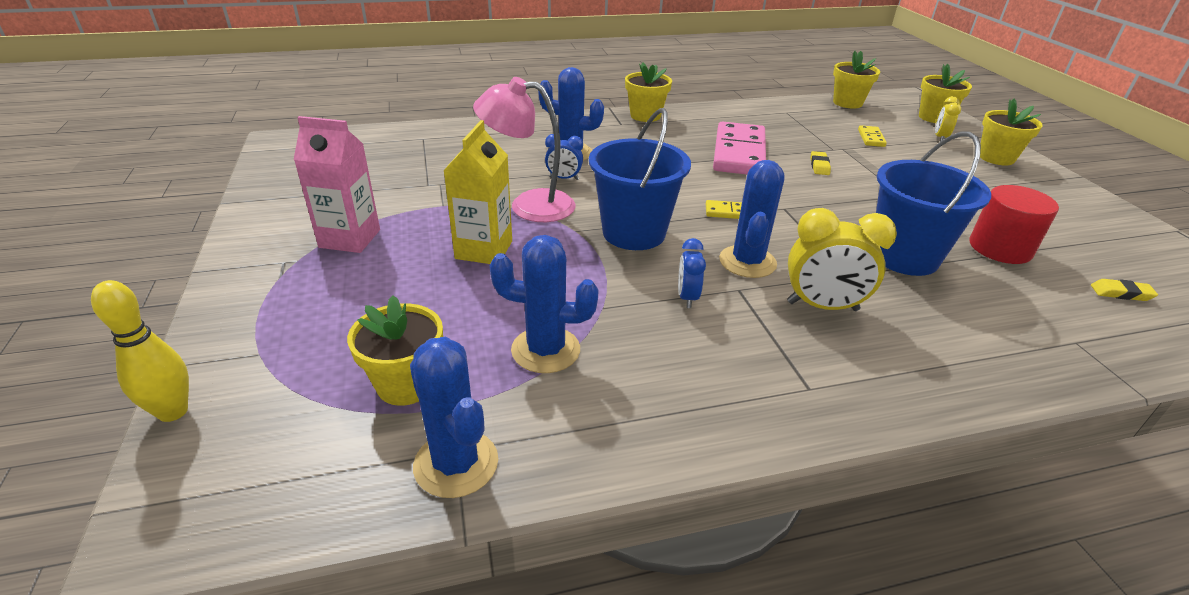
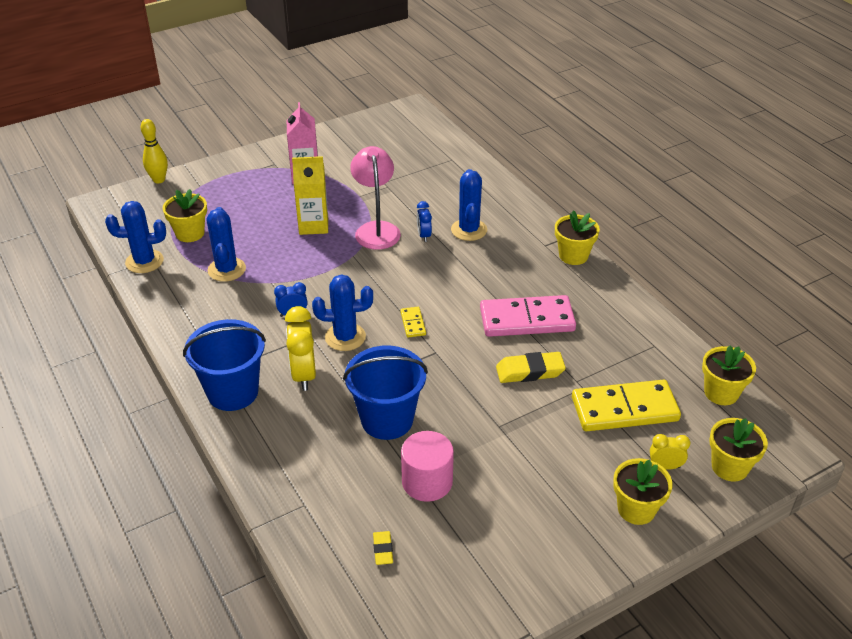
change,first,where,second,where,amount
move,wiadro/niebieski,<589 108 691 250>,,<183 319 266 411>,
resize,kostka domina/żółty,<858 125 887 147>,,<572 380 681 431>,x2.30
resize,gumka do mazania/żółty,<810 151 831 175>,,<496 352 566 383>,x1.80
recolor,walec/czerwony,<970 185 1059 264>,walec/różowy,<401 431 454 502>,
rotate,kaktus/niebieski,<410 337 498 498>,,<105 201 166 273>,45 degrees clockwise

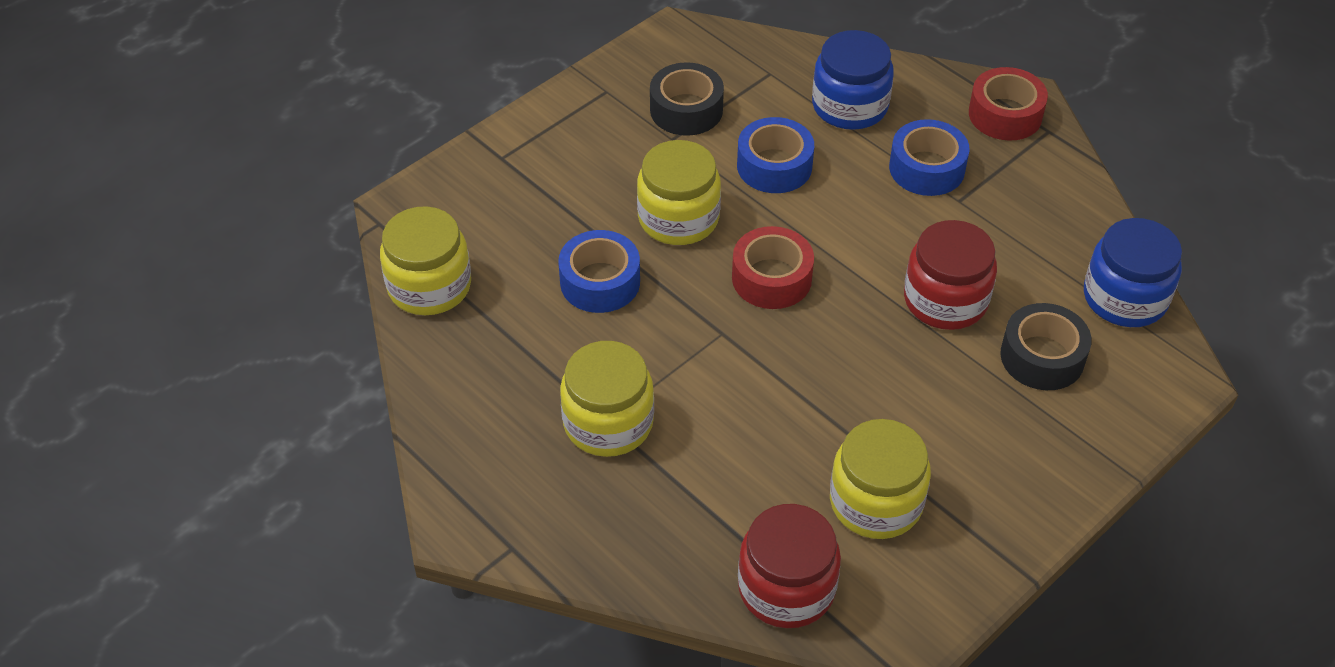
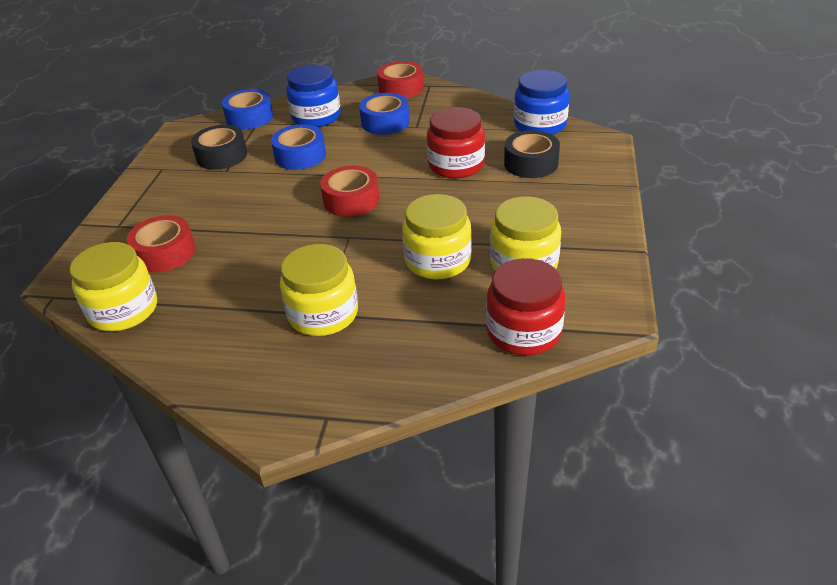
change,first,where,second,where,amount
move,słoik/żółty,<637 140 721 245>,,<402 194 472 279>,
move,taśma klejąca/niebieski,<558 230 640 313>,,<222 89 273 129>,
insert,,,taśma klejąca/czerwony,<126 215 196 272>,

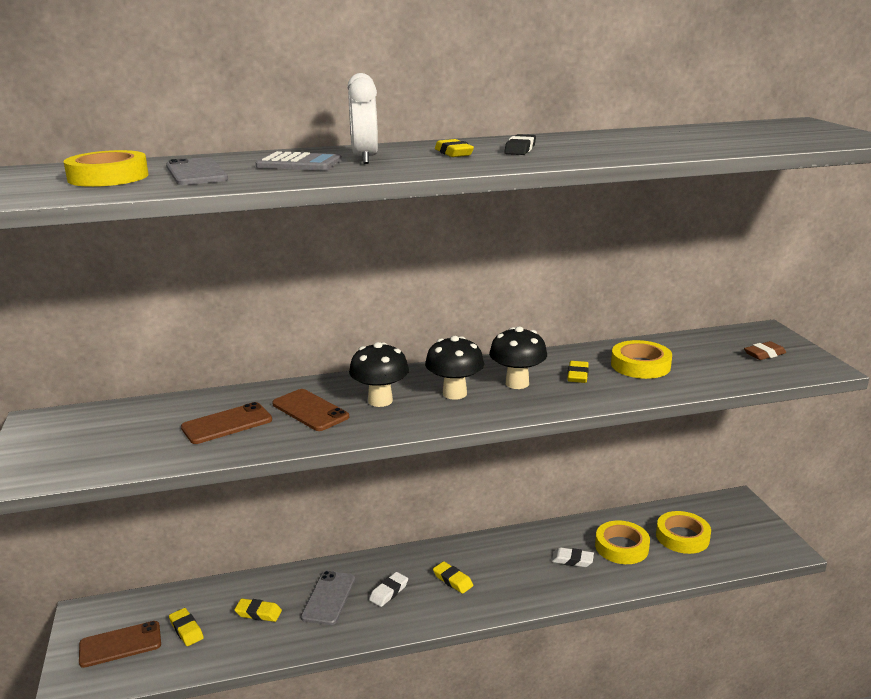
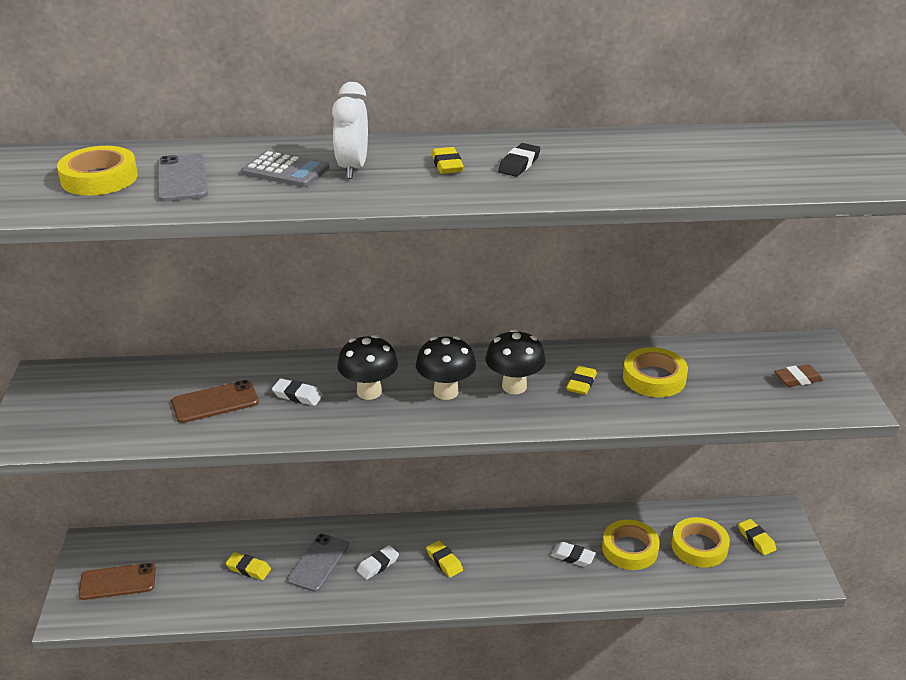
change,first,where,second,where,amount
replace,telefon/brązowy,<272 389 349 431>,gumka do mazania/biały,<272 378 323 406>,
move,gumka do mazania/żółty,<169 608 204 646>,,<738 519 777 555>,

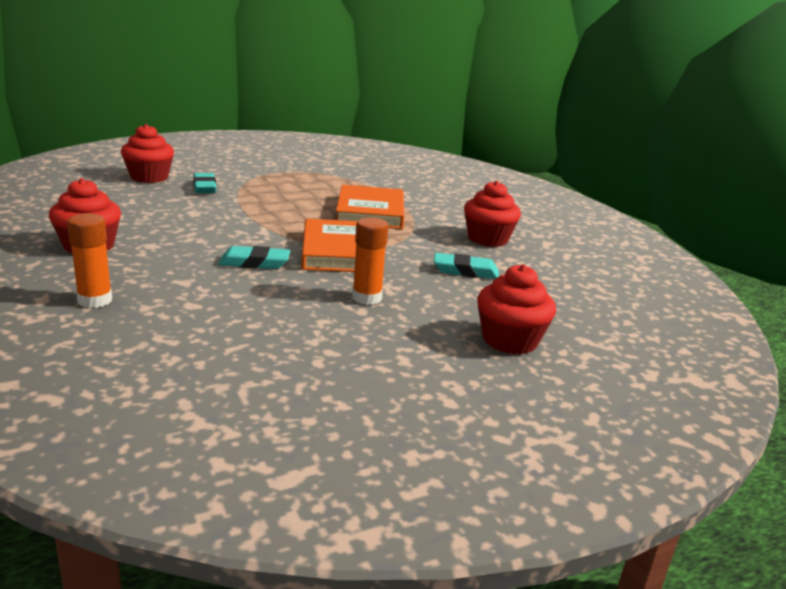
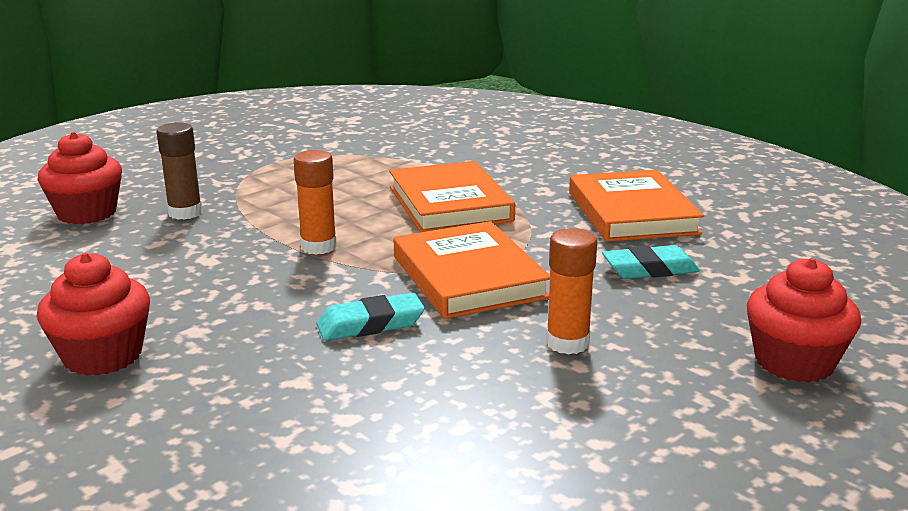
change,first,where,second,where,amount
replace,gumka do mazania/turkusowy,<193 173 216 193>,klej w sztyfcie/brązowy,<156 122 202 220>,
replace,muffinka/czerwony,<464 181 521 247>,książka/pomarańczowy,<569 170 704 242>,
move,klej w sztyfcie/pomarańczowy,<67 213 112 308>,,<294 150 337 255>,

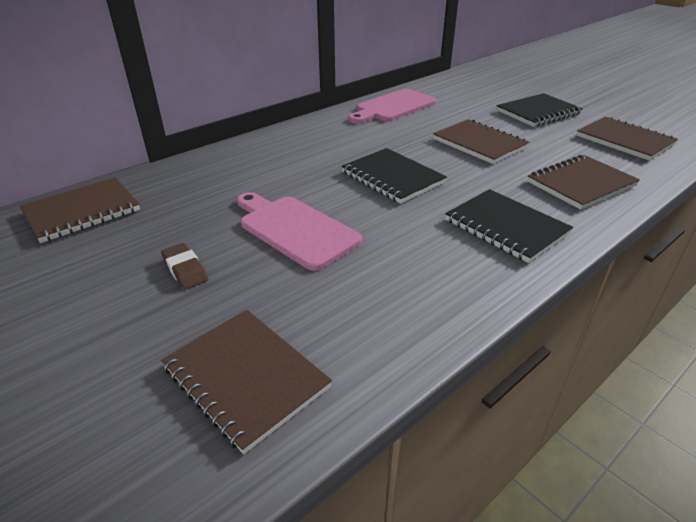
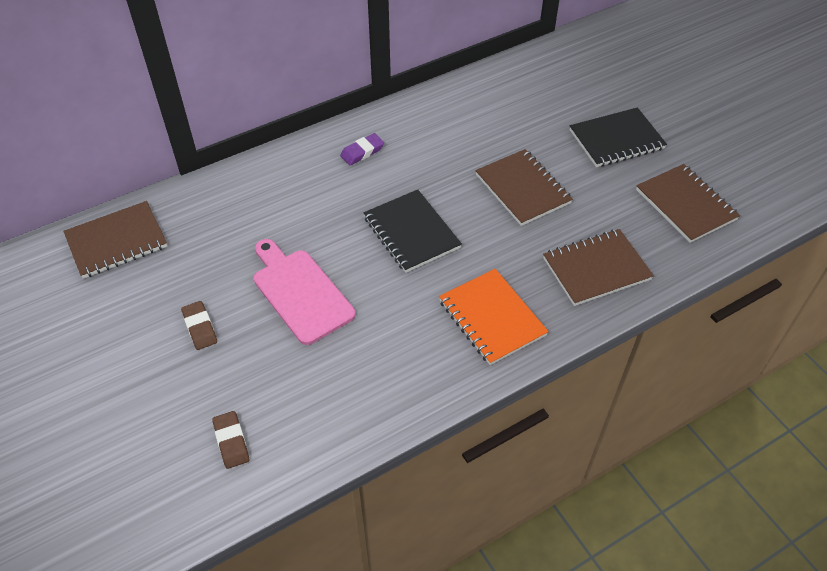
change,first,where,second,where,amount
delete,deska do krojenia/różowy,<348 89 436 124>,,,
recolor,zeszyt/czarny,<445 189 573 263>,zeszyt/pomarańczowy,<439 269 549 365>,
replace,zeszyt/brązowy,<161 310 332 454>,gumka do mazania/brązowy,<212 411 249 469>,
insert,,,gumka do mazania/fioletowy,<340 133 384 165>,

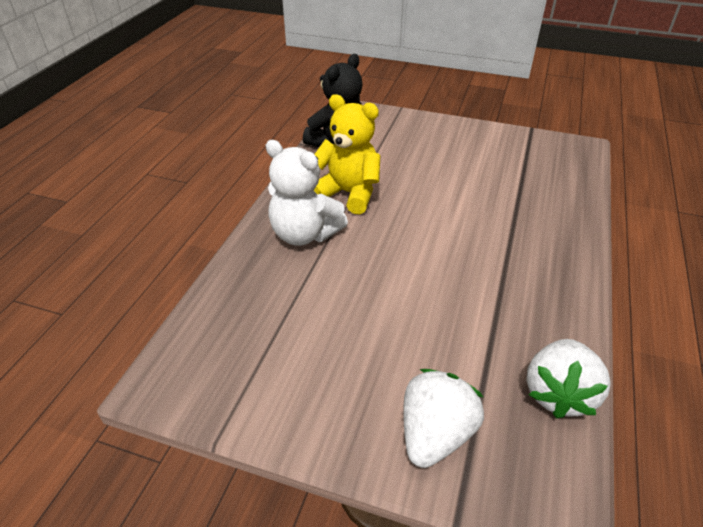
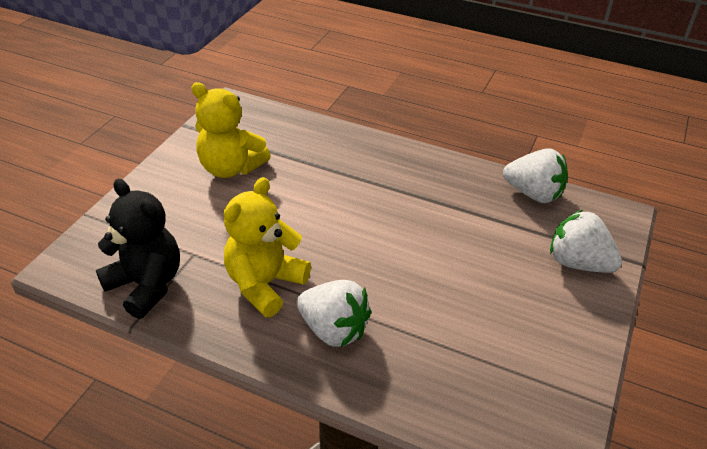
change,first,where,second,where,amount
replace,miś/biały,<266 140 348 246>,truskawka/biały,<297 280 371 347>,
insert,,,miś/żółty,<191 82 271 178>,

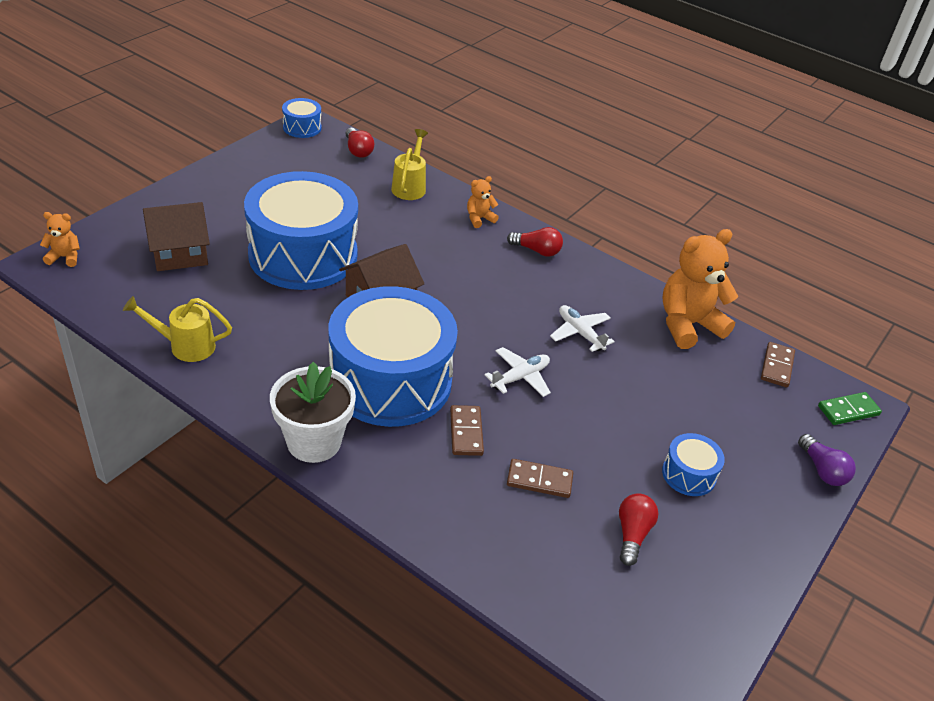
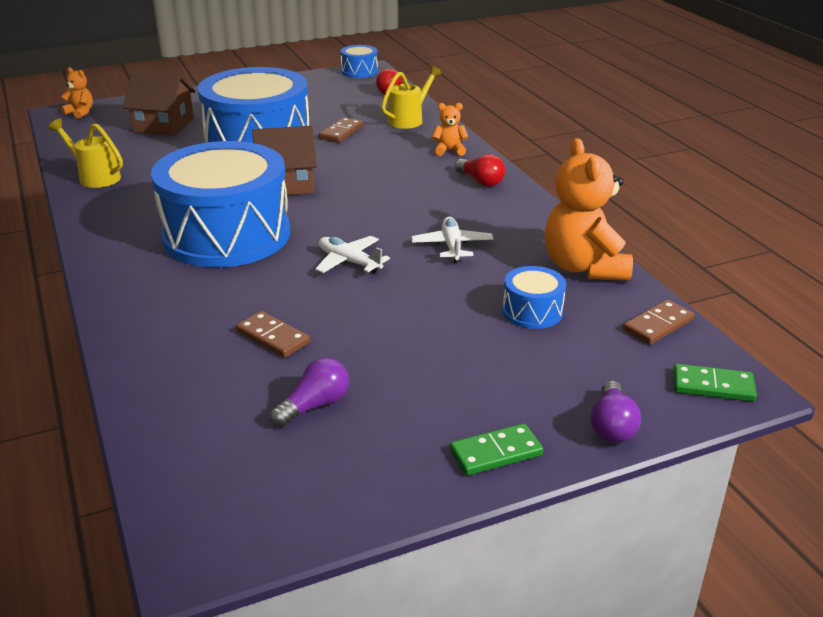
change,first,where,second,where,amount
rotate,miś/pomarańczowy,<662 229 738 349>,,<545 138 633 280>,105 degrees counterclockwise
rotate,samolot/biały,<484 347 551 397>,,<315 236 390 273>,135 degrees counterclockwise
delete,doniczka/biały,<270 362 356 463>,,,
move,kostka domina/brązowy,<450 405 484 456>,,<319 117 364 143>,
move,bęben/niebieski,<662 433 725 496>,,<503 266 566 329>,
recolor,żarówka/czerwony,<619 493 659 566>,żarówka/fioletowy,<270 358 349 427>,
insert,,,kostka domina/zielony,<450 424 543 476>,

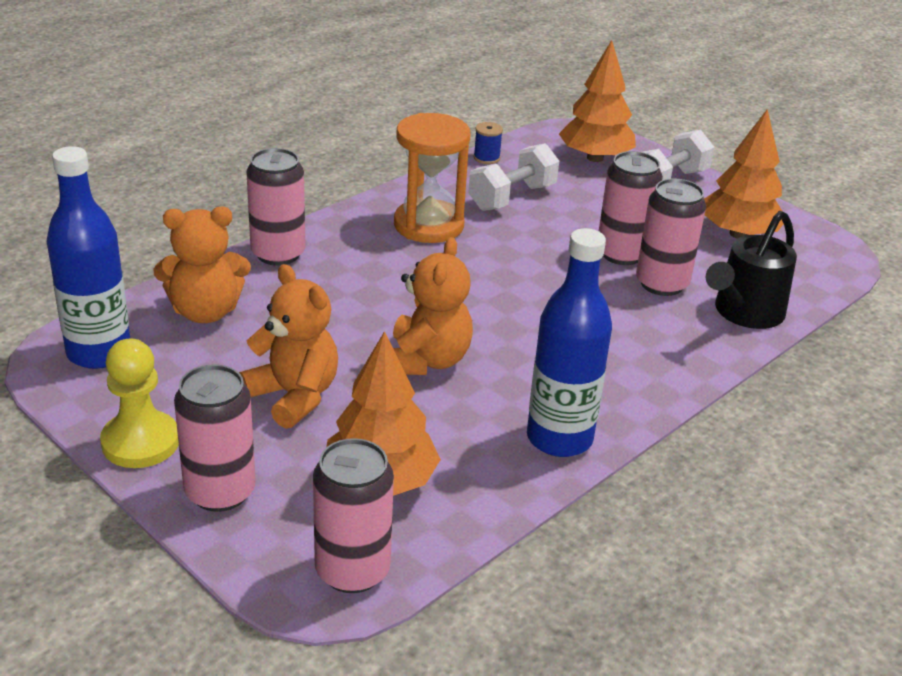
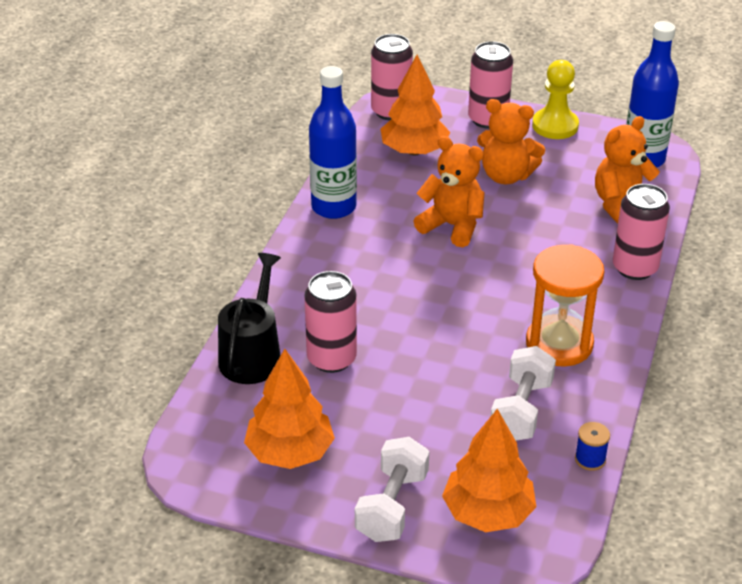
change,first,where,second,where,amount
delete,puszka/różowy,<599 151 663 265>,,,
rotate,miś/pomarańczowy,<393 237 473 375>,,<413 136 485 247>,135 degrees clockwise

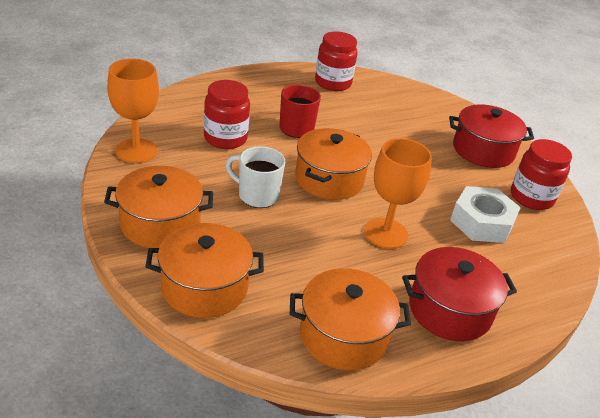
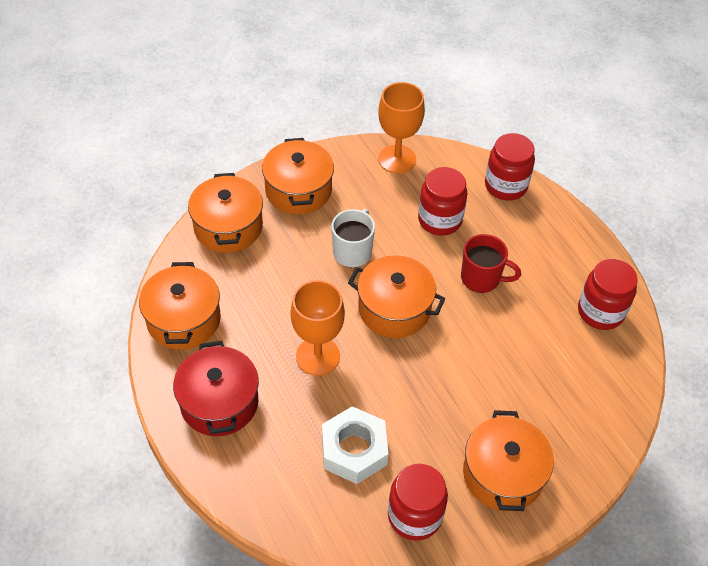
change,first,where,second,where,amount
recolor,garnek/czerwony,<449 104 534 168>,garnek/pomarańczowy,<463 410 554 511>,
insert,,,słoik/czerwony,<485 133 535 200>,

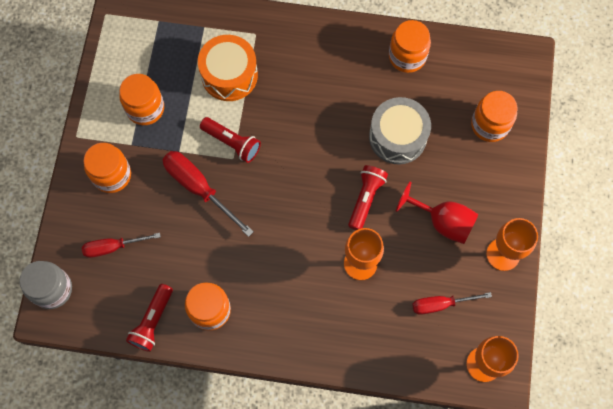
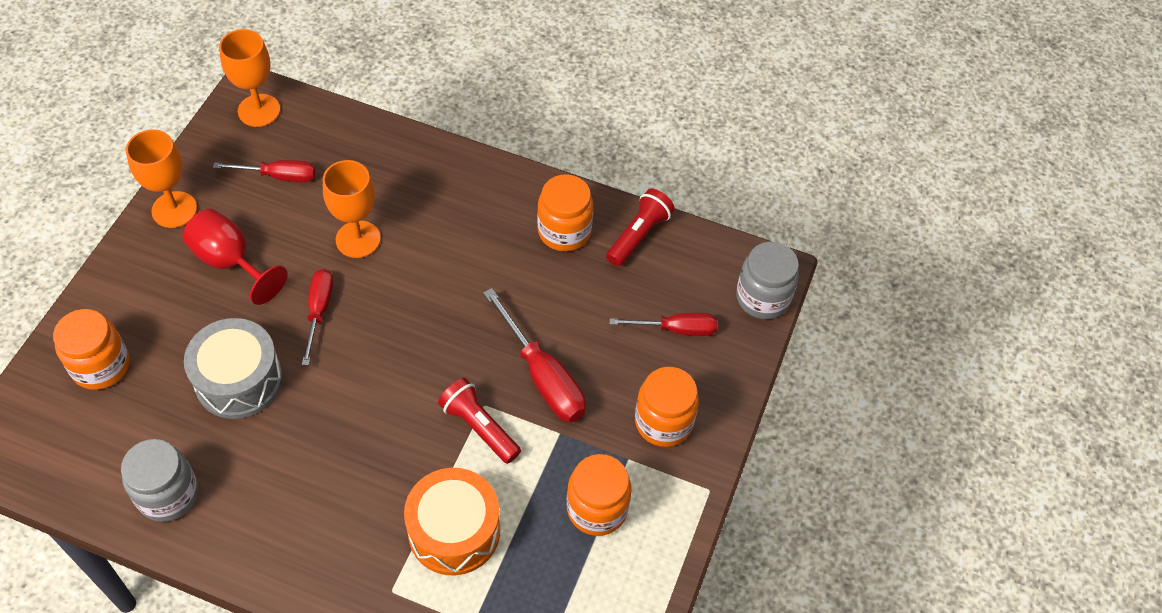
change,first,where,second,where,amount
recolor,słoik/pomarańczowy,<389 20 431 73>,słoik/szary,<121 439 198 522>,
replace,latarka/czerwony,<348 165 388 230>,śrubokręt/czerwony,<302 269 333 365>,

